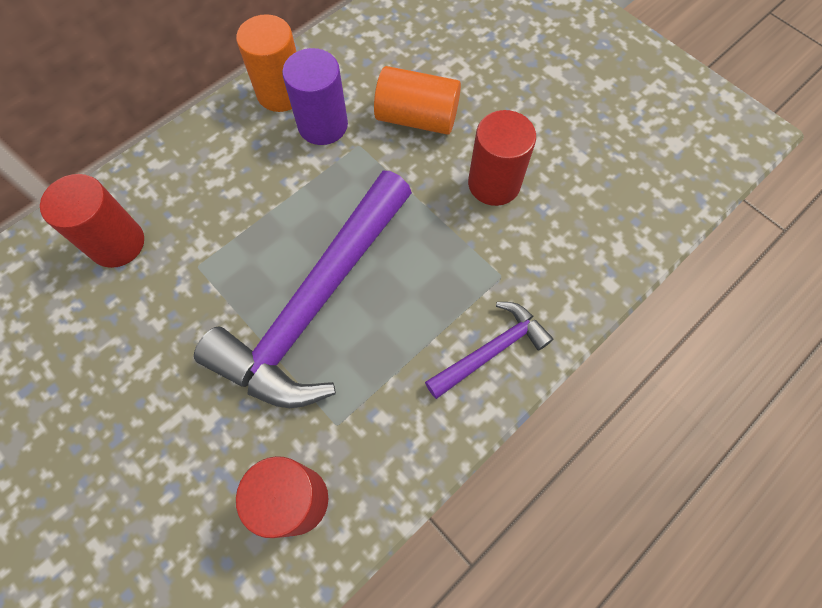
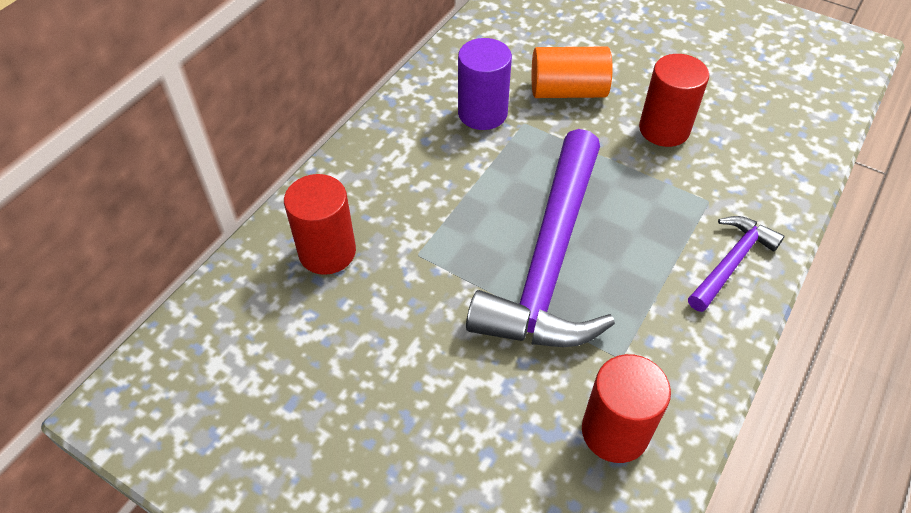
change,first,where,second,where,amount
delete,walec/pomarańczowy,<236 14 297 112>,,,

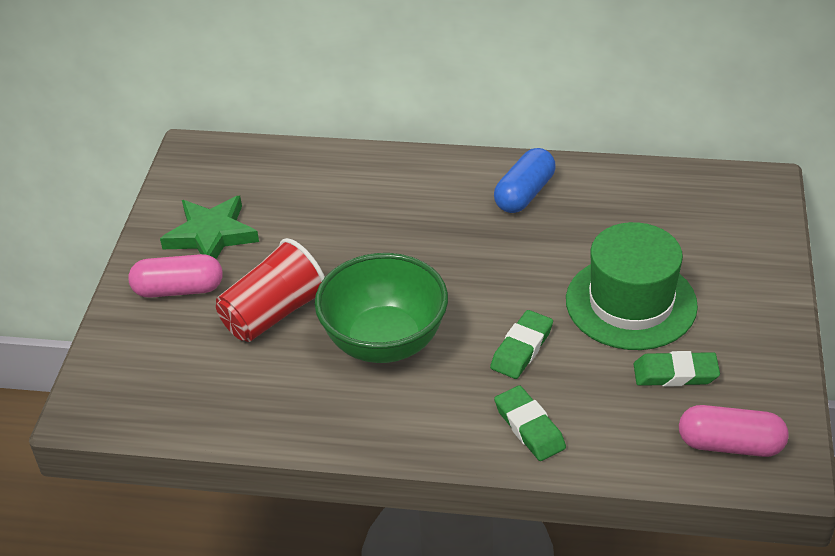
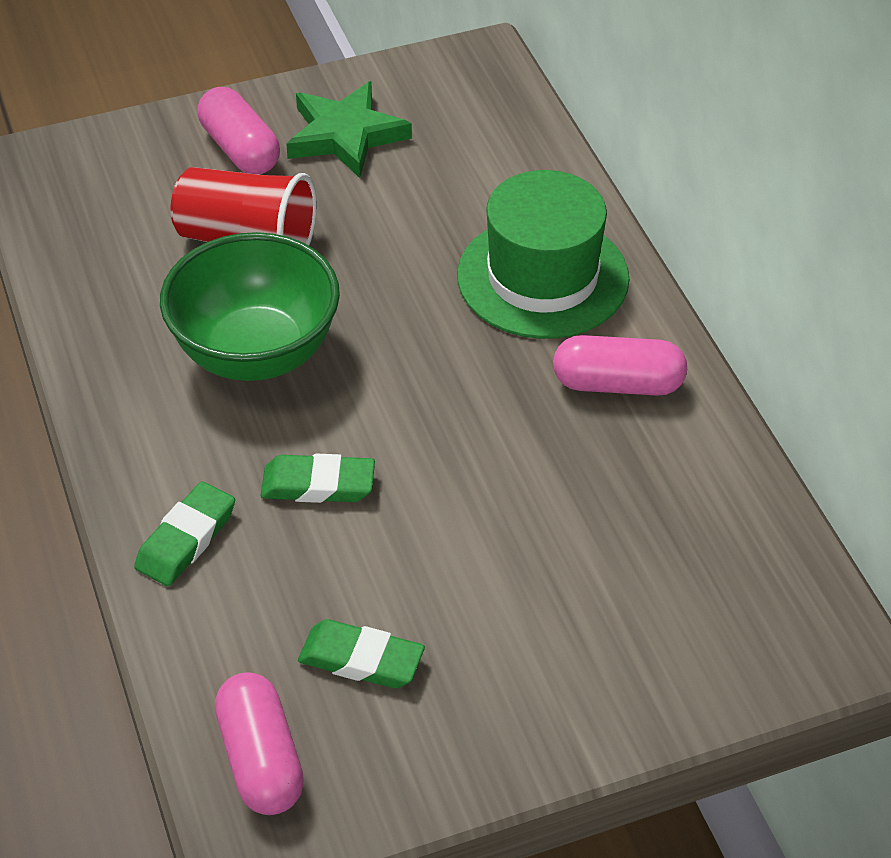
change,first,where,second,where,amount
recolor,kapsułka/niebieski,<494 148 556 213>,kapsułka/różowy,<553 335 687 396>,
move,kapelusz/zielony,<566 222 698 350>,,<457 170 630 339>,
rotate,gumka do mazania/zielony,<634 351 720 387>,,<298 619 425 689>,45 degrees counterclockwise

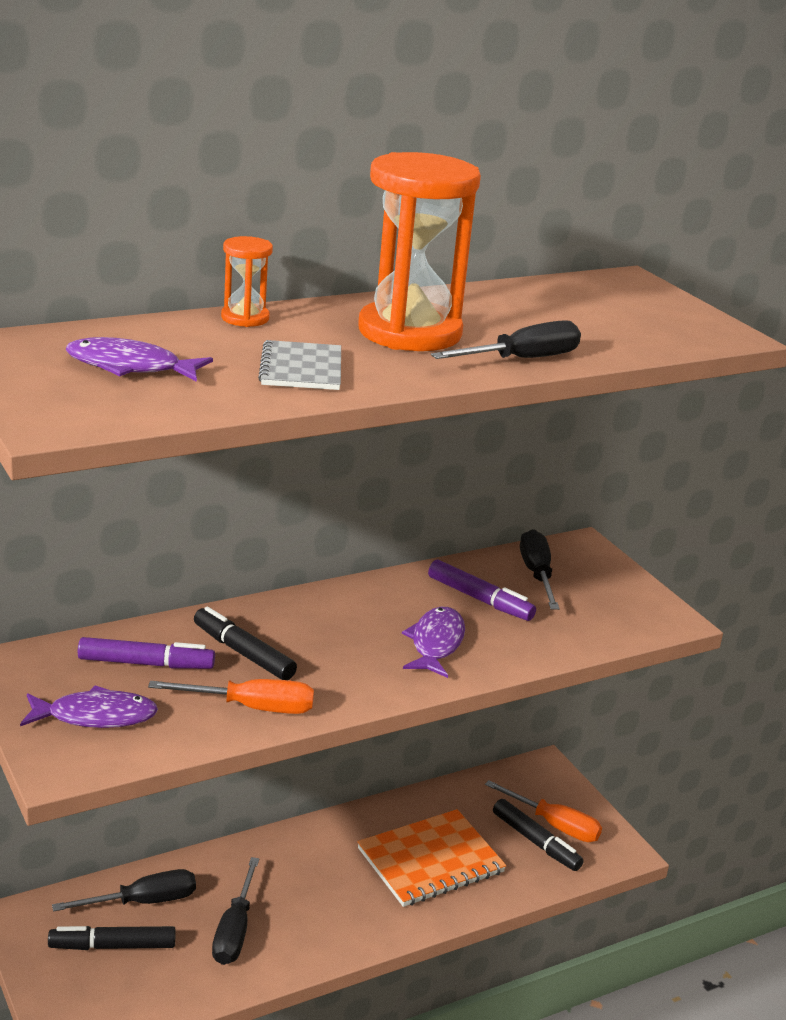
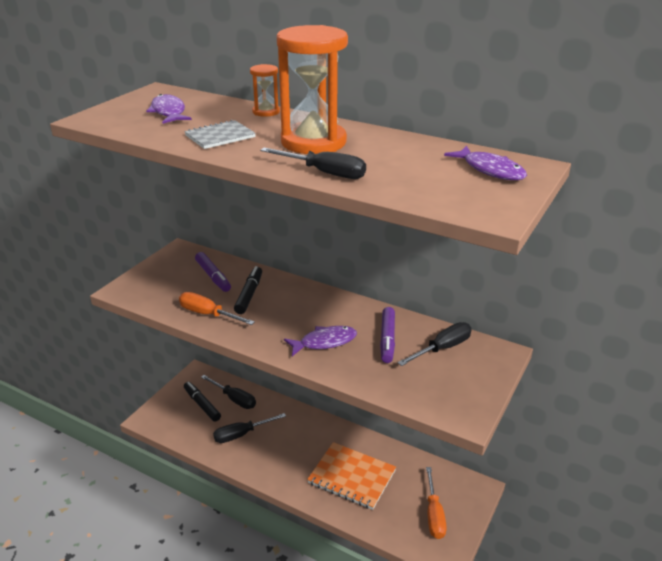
change,first,where,second,where,amount
rotate,śrubokręt/pomarańczowy,<148 679 314 714>,,<179 292 255 325>,150 degrees clockwise
move,ryba/fioletowy,<20 686 158 728>,,<444 146 527 180>,
delete,flamaster/czarny,<493 799 584 871>,,,

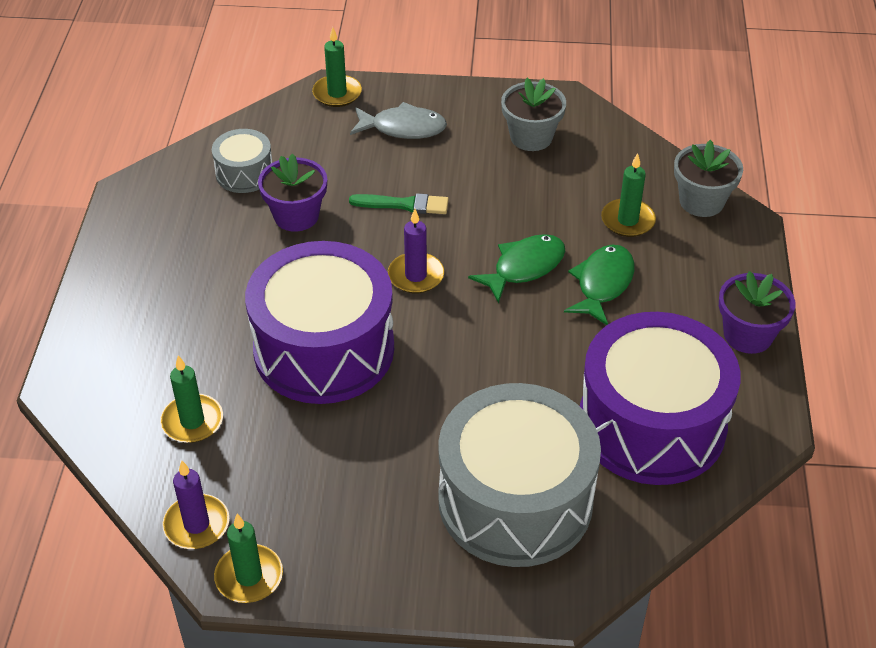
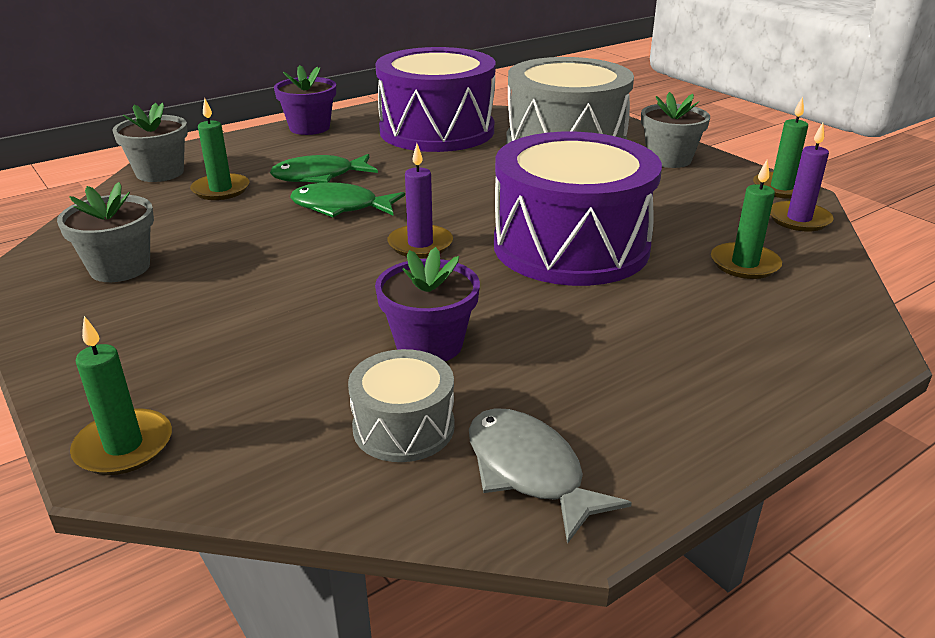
change,first,where,second,where,amount
move,ryba/szary,<350 102 447 139>,,<469 408 632 544>,
delete,pędzel/zielony,<349 193 449 214>,,,
insert,,,doniczka/szary,<641 92 710 168>,

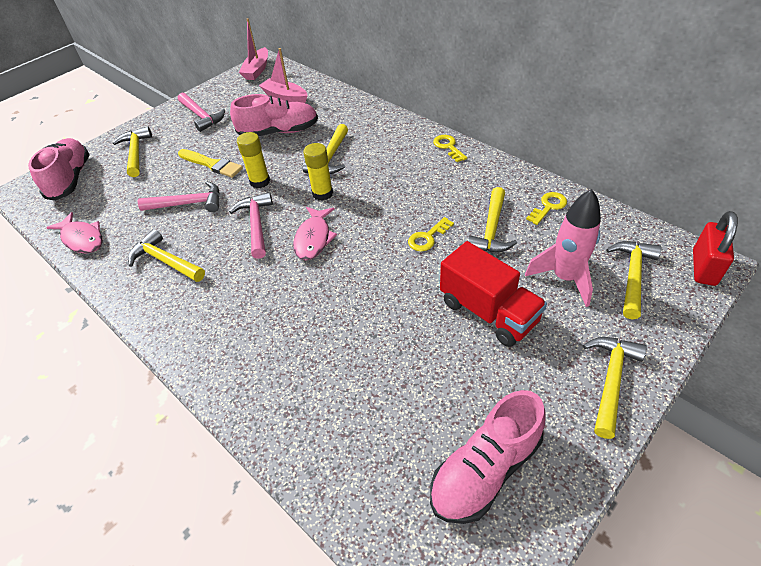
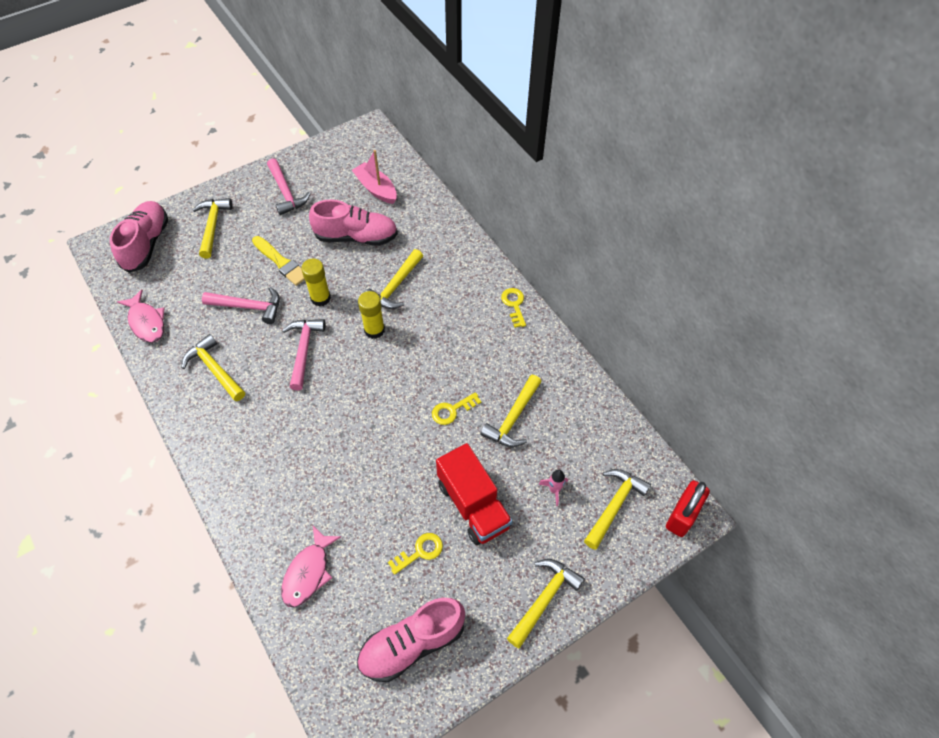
change,first,where,second,where,amount
delete,łódka/różowy,<239 18 268 80>,,,
resize,rakieta/różowy,<525 189 601 307>,,<539 469 568 506>,x0.47
move,klucz/żółty,<526 192 567 225>,,<388 533 443 575>,
move,ryba/różowy,<293 207 337 260>,,<281 526 341 607>,

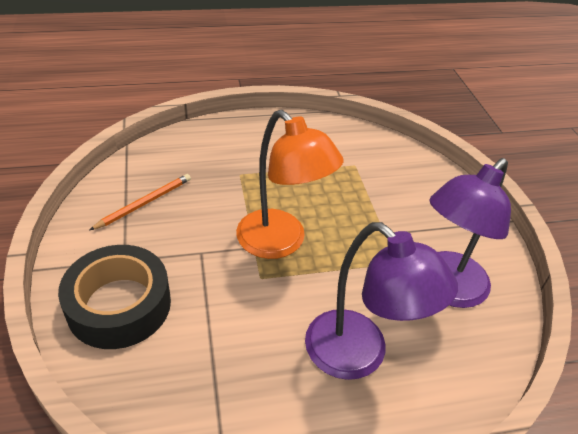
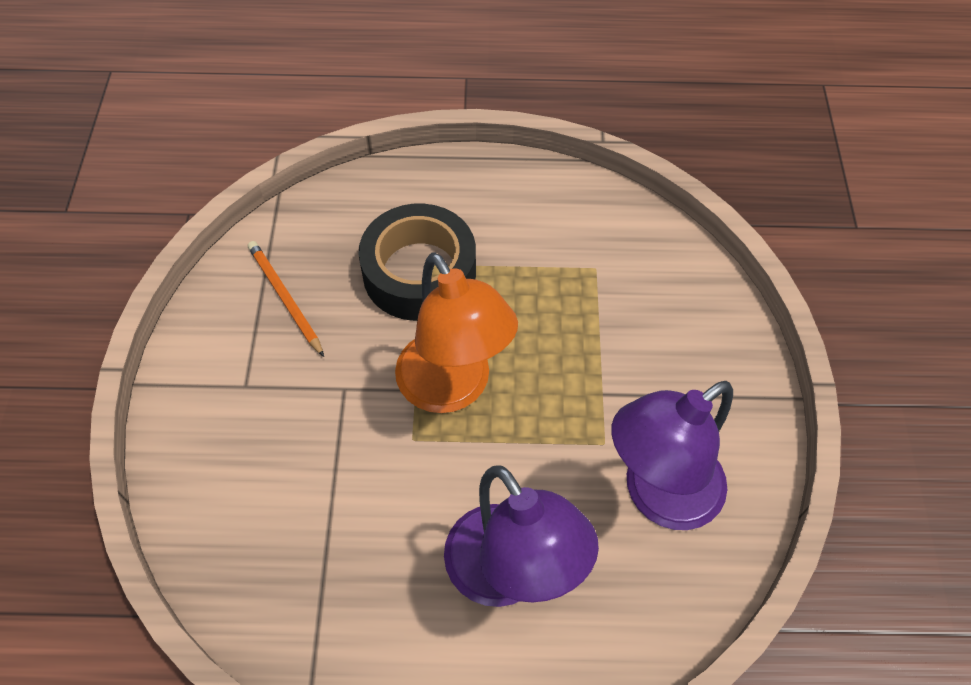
change,first,where,second,where,amount
rotate,ołówek/pomarańczowy,<90 174 191 230>,,<248 241 324 357>,90 degrees counterclockwise
move,taśma klejąca/czarny,<58 245 171 349>,,<358 204 476 321>,

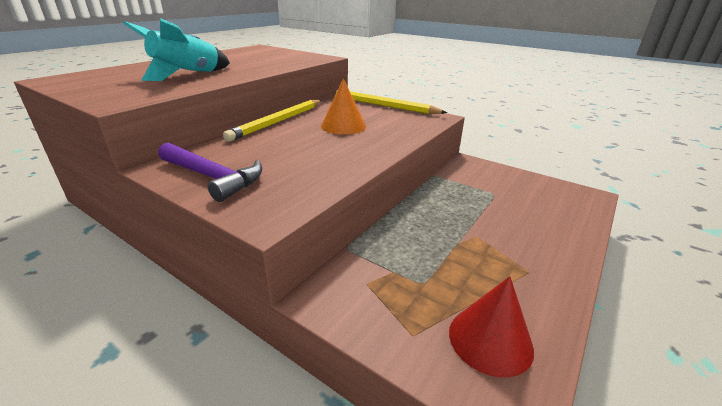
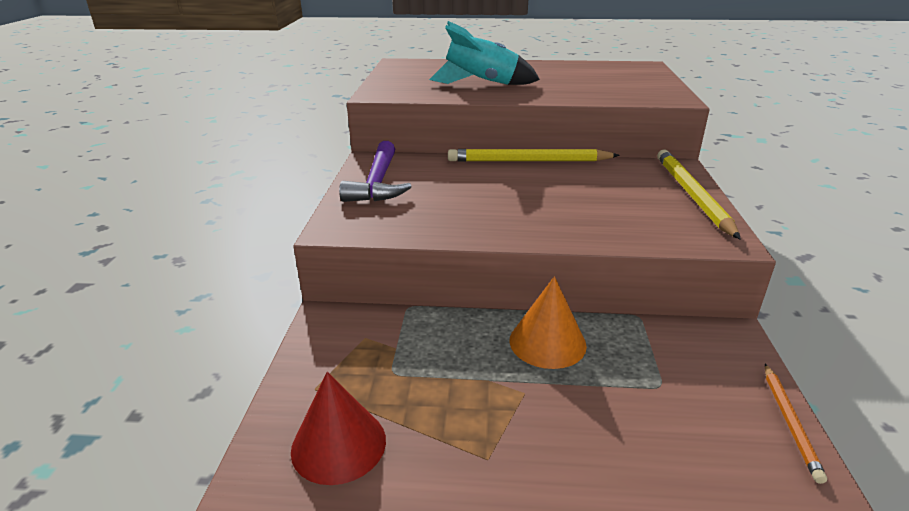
change,first,where,second,where,amount
move,stożek/pomarańczowy,<321 78 366 135>,,<510 276 587 369>,
insert,,,ołówek/pomarańczowy,<765 364 827 484>,

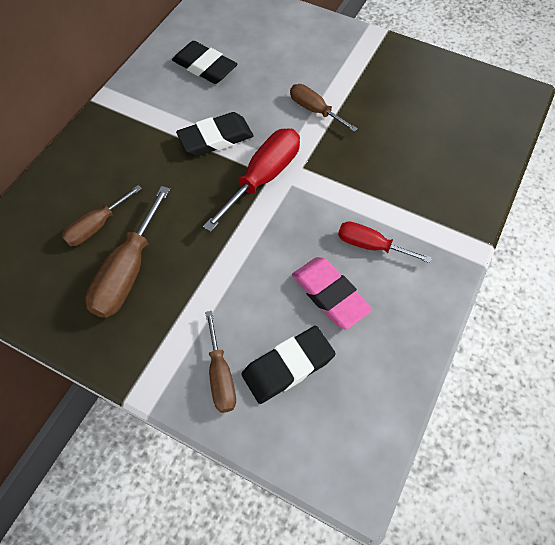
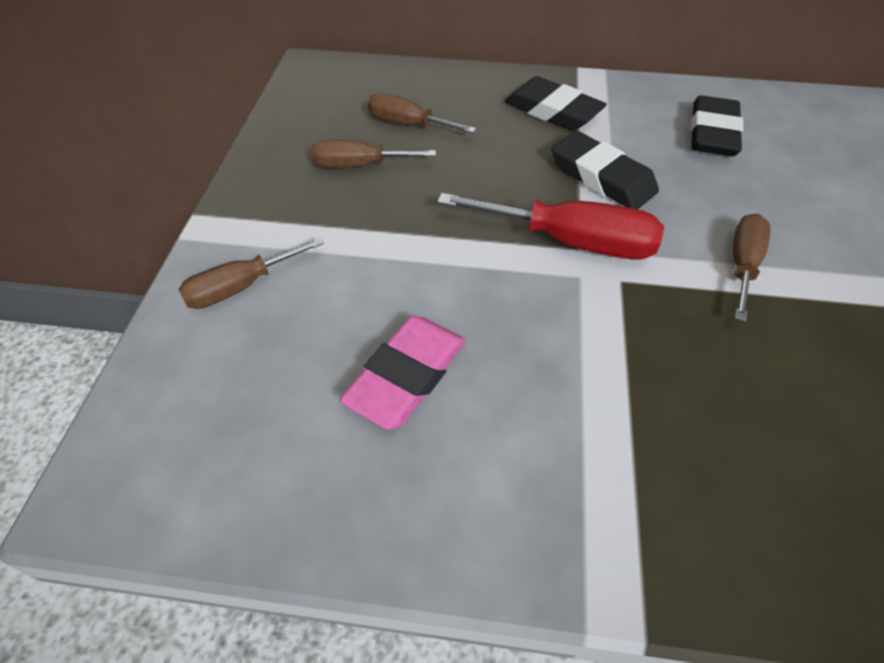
change,first,where,second,where,amount
resize,śrubokręt/brązowy,<85 186 170 318>,,<311 140 436 167>,x0.63
delete,śrubokręt/czerwony,<338 221 432 263>,,,
move,gumka do mazania/czarny,<242 326 336 404>,,<505 76 607 131>,

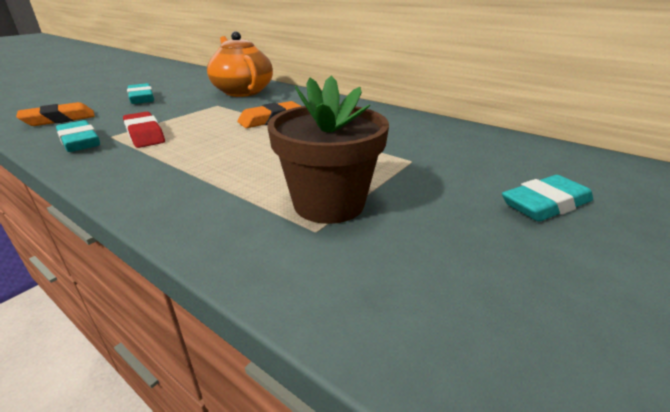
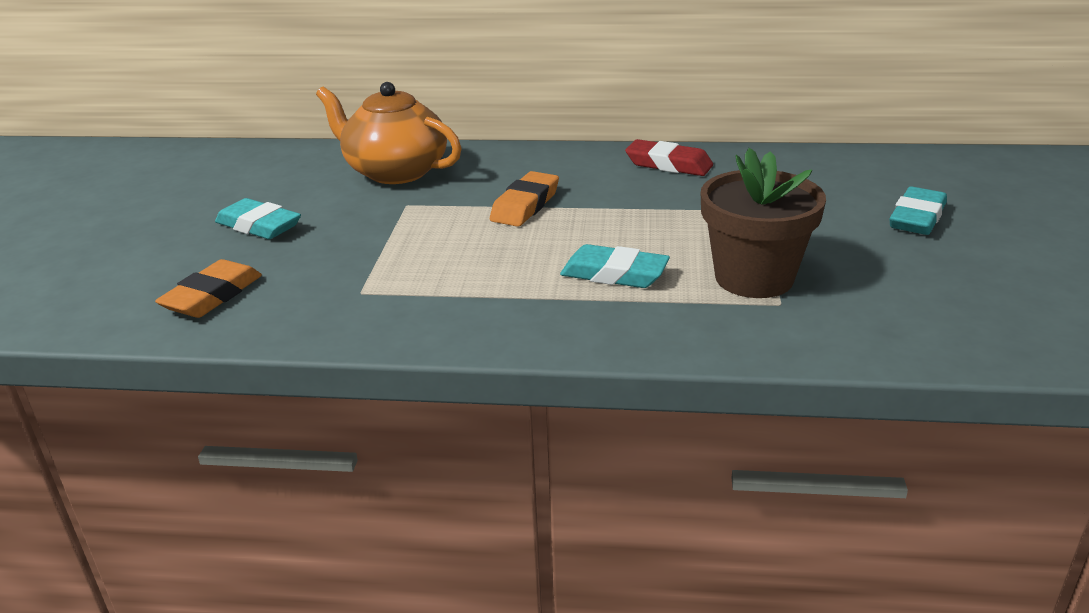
change,first,where,second,where,amount
move,gumka do mazania/czerwony,<123 112 165 148>,,<625 139 713 176>,
move,gumka do mazania/turkusowy,<56 120 100 152>,,<560 244 670 288>,

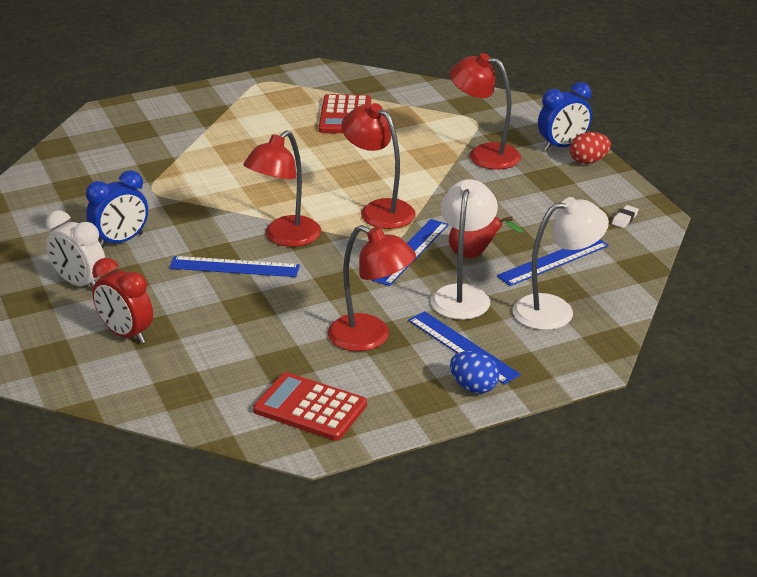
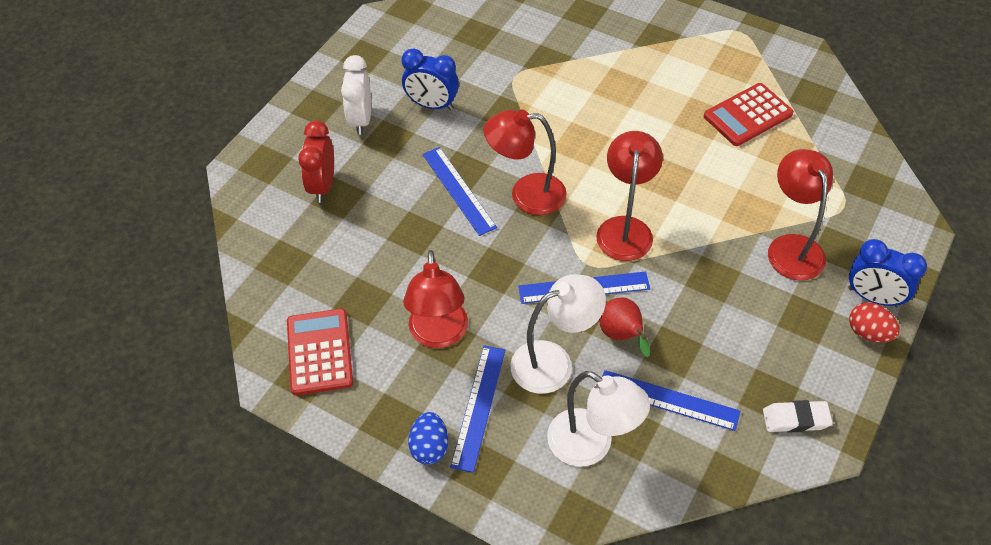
change,first,where,second,where,amount
resize,gumka do mazania/biały,<612 205 639 228>,,<763 400 833 433>,x1.64

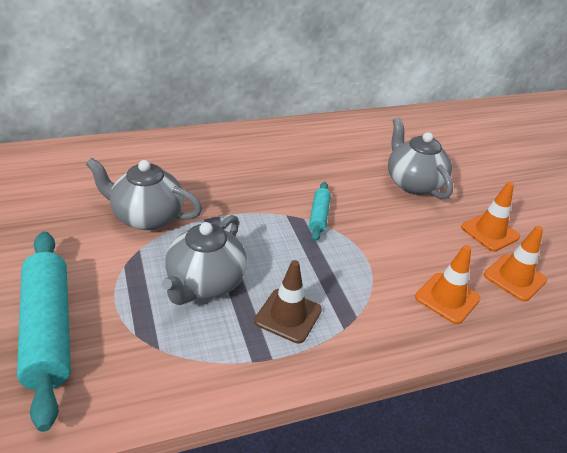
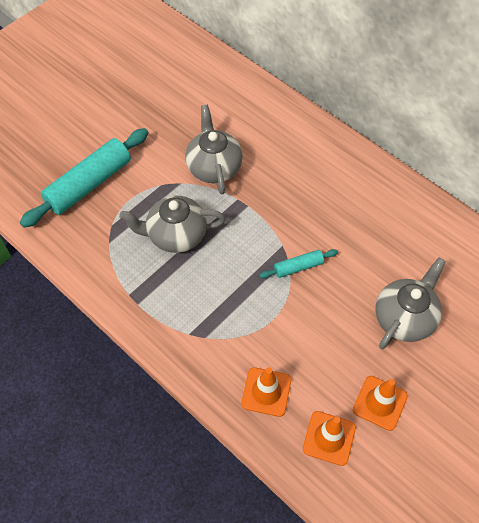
change,first,where,second,where,amount
delete,pachołek/brązowy,<254 260 322 344>,,,

